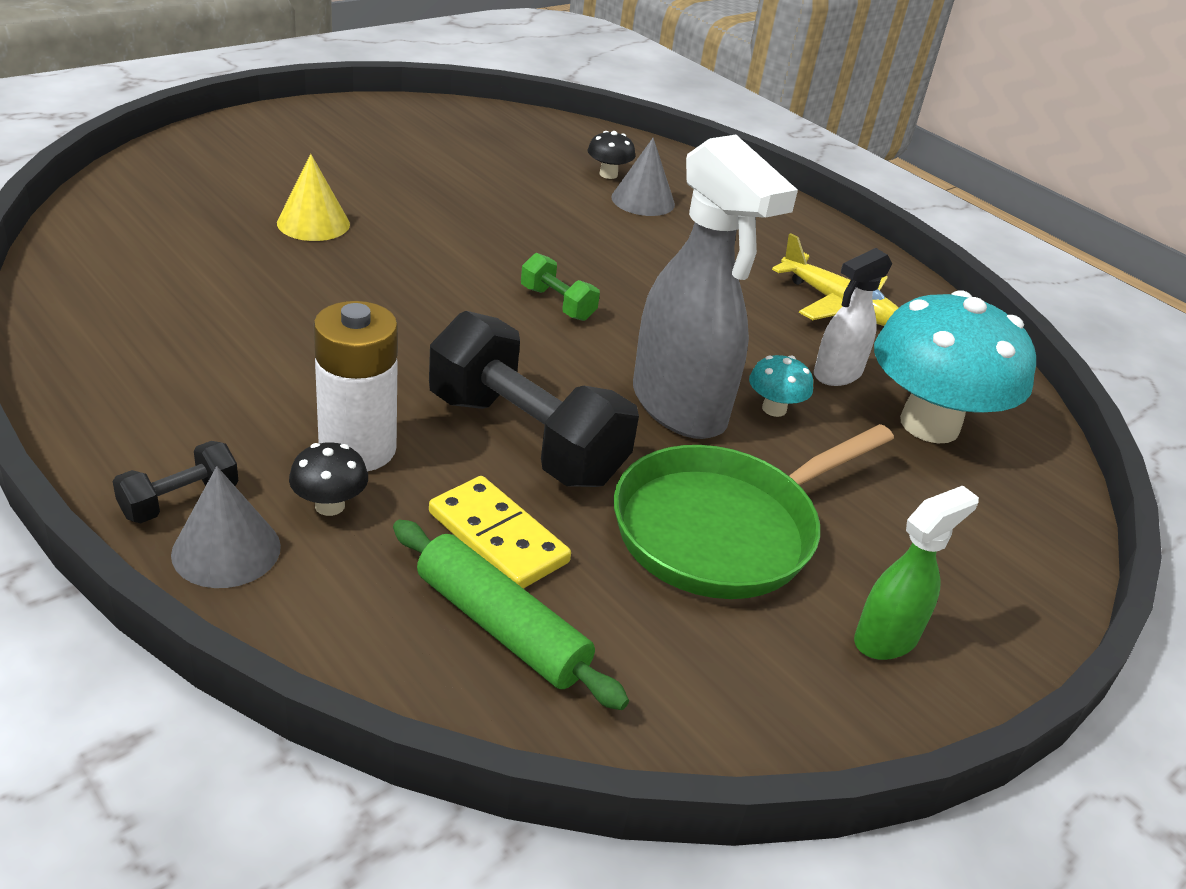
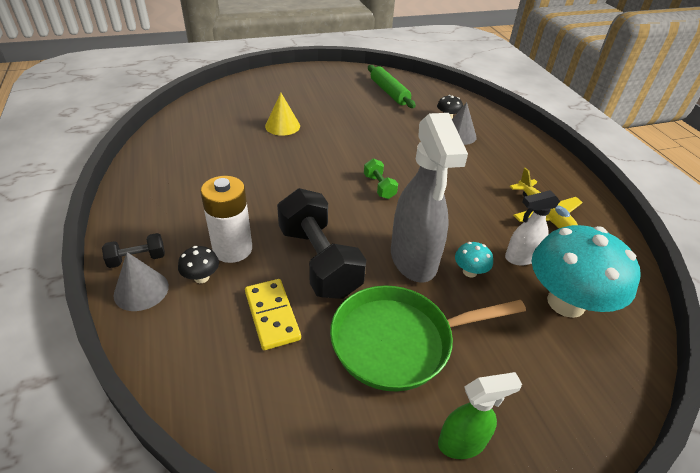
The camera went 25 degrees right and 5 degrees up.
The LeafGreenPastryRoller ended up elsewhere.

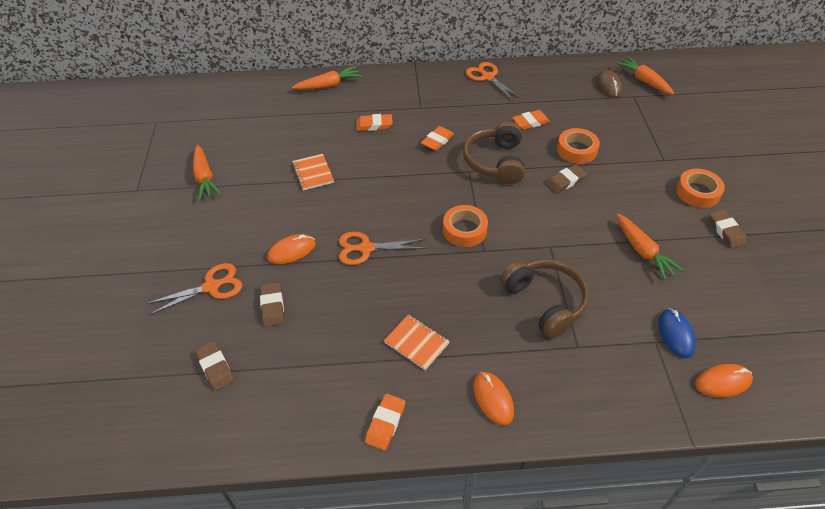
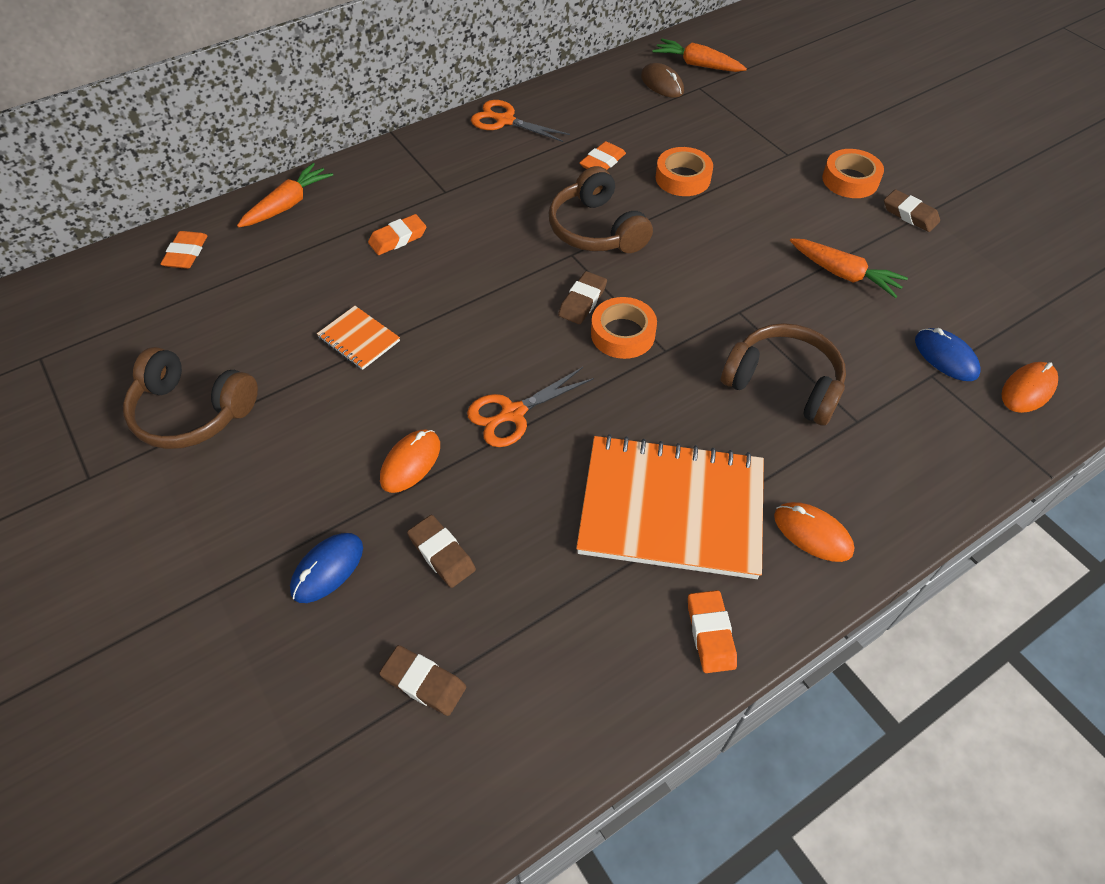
The camera went 30 degrees left and 5 degrees up.
The OrangeGumEraser (no. 3 from left in the first image) ended up elsewhere.
The RussetGumEraser (no. 3 from left) ended up elsewhere.
Where the OrangeShears (no. 1 from left) stood, the CobaltComputerMouse (no. 1 from left) came to stand.
Where the OrangeRootVegetable (no. 1 from left) stood, the RussetOverEarHeadphones (no. 1 from left) came to stand.
The size of the OrangeNotebook (no. 2 from left) changed by a factor of 2.26.

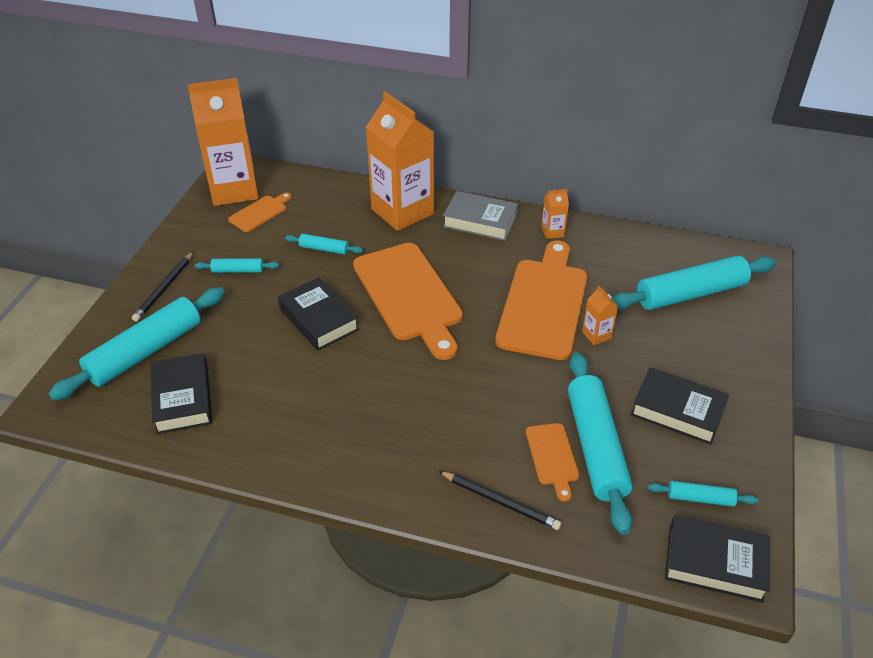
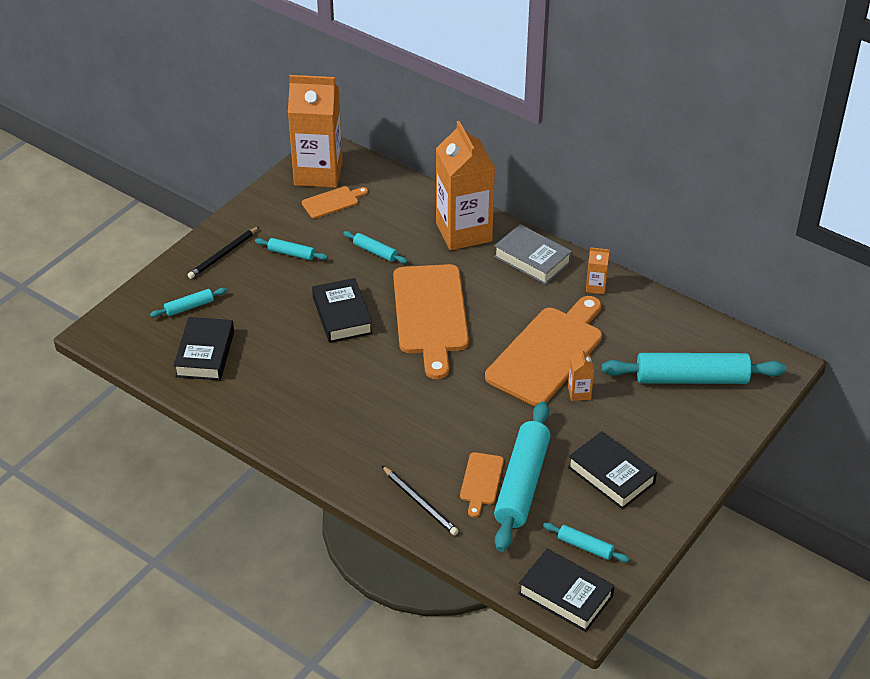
The camera went 20 degrees right and 0 degrees up.
The size of the TealPastryRoller (no. 1 from left) changed by a factor of 0.46.

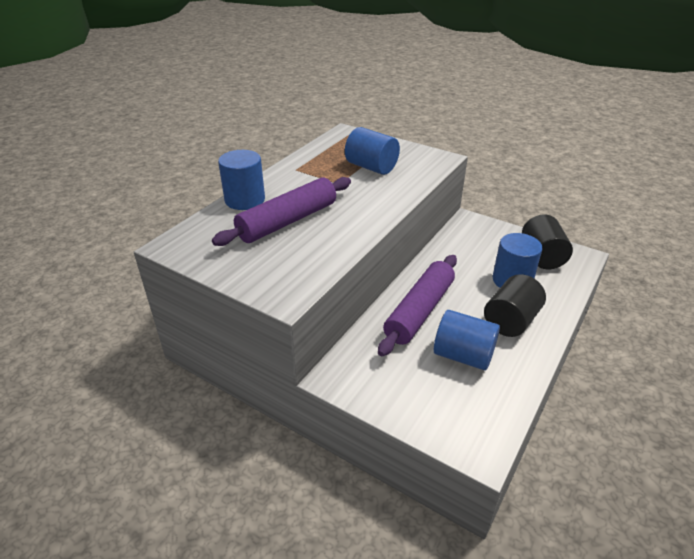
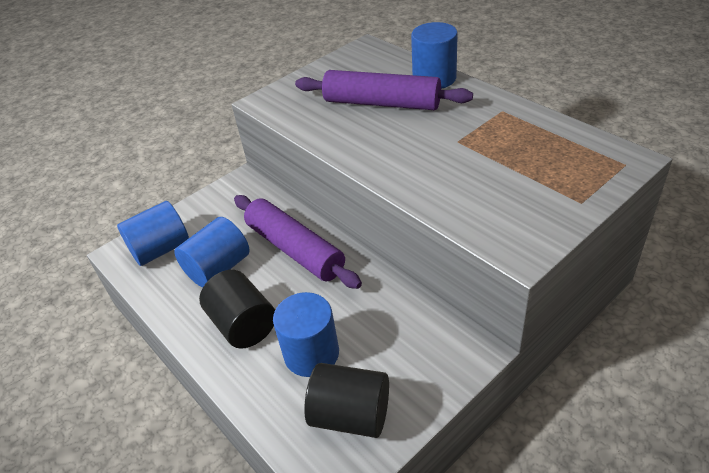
The camera went 110 degrees right and 5 degrees up.
The CobaltCylinderShape (no. 2 from left in the first image) ended up elsewhere.
The RoyalPurplePastryRoller (no. 1 from left in the first image) ended up facing another way, 45 degrees counterclockwise from before.

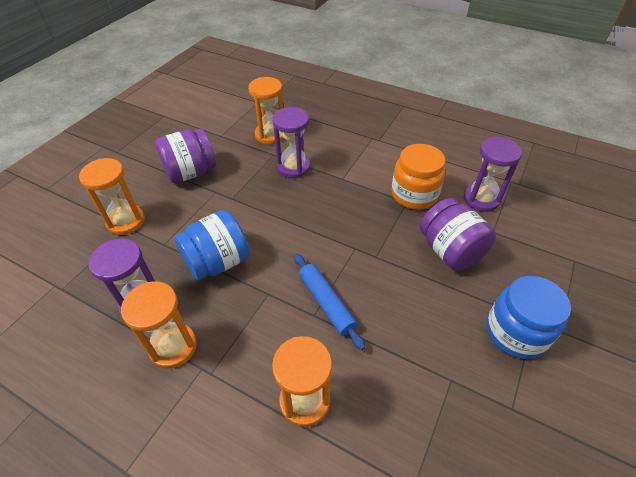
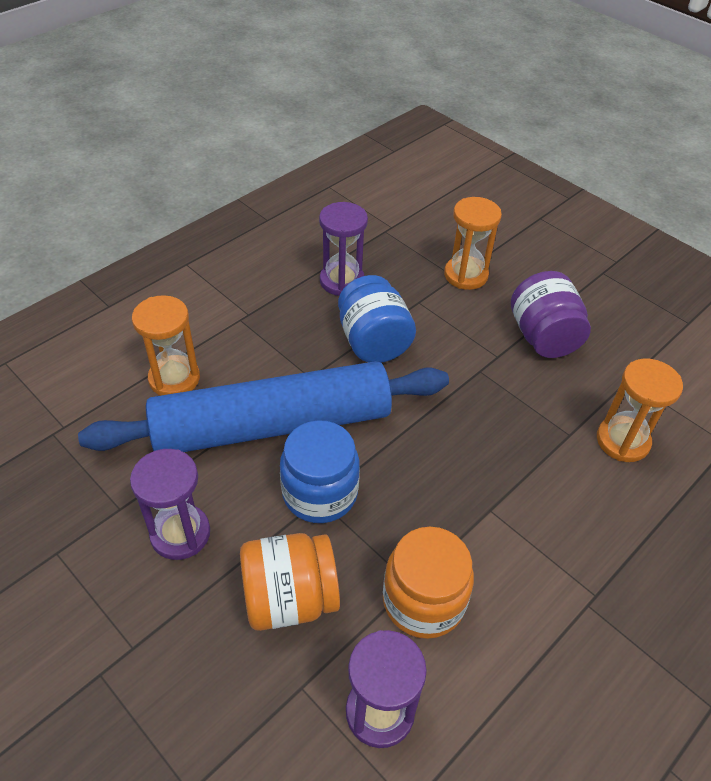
The camera went 105 degrees right and 0 degrees up.
The second view lost the OrangeHourglass (no. 2 from left).
The RoyalPurpleHourglass (no. 2 from left in the first image) ended up elsewhere.
The CobaltPreserveJar (no. 2 from left in the first image) ended up elsewhere.
What was the RoyalPurplePreserveJar (no. 2 from left) turned into the OrangePreserveJar (no. 1 from left).
The size of the CobaltPastryRoller changed by a factor of 2.34.

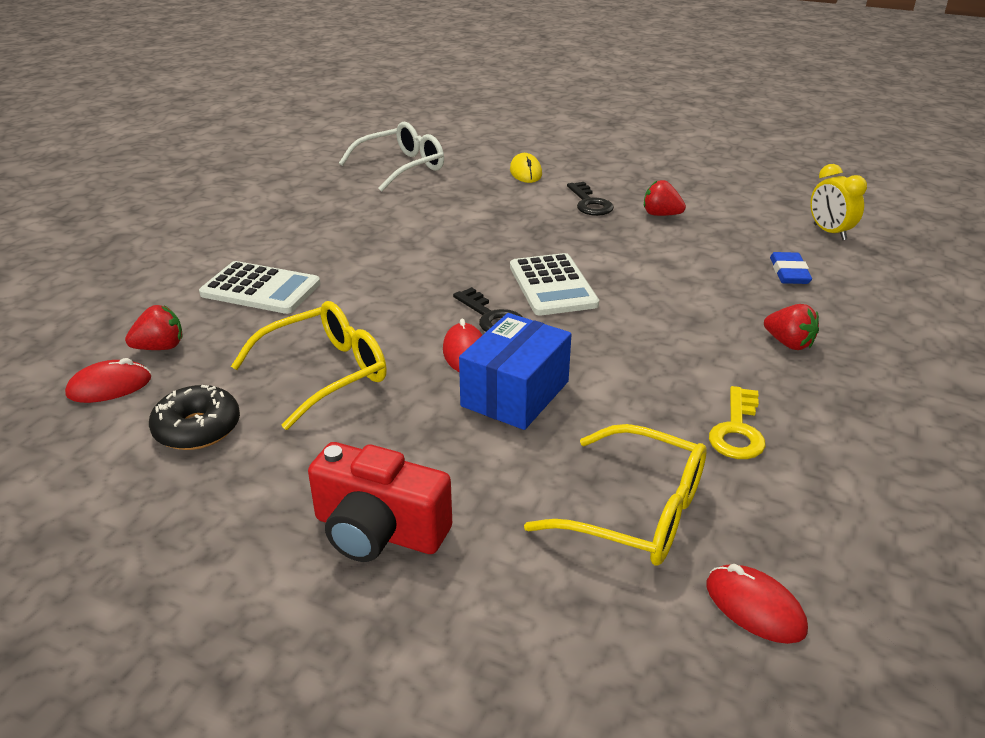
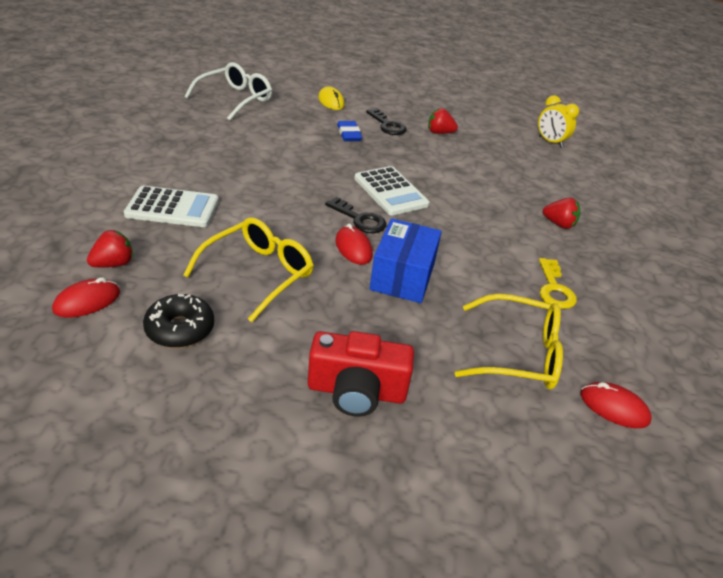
The camera went 20 degrees left and 5 degrees up.
The CobaltGumEraser ended up elsewhere.

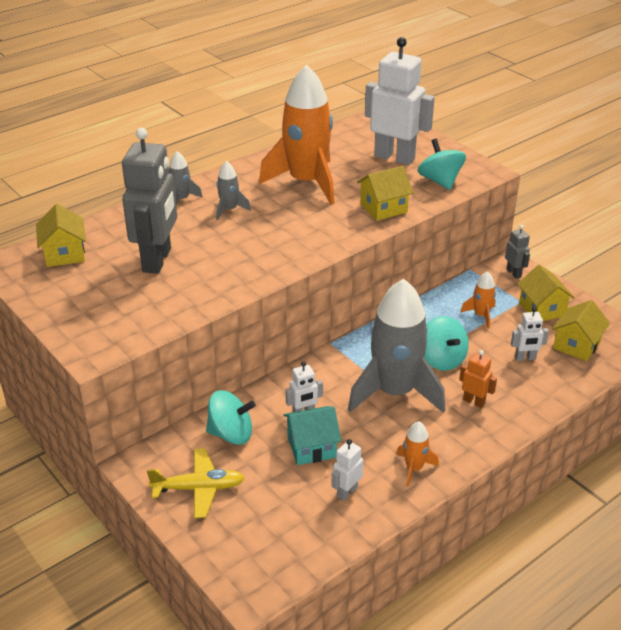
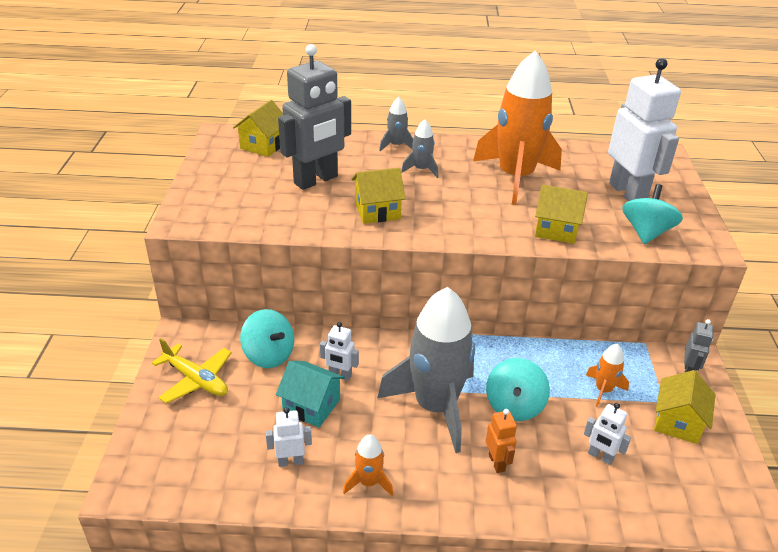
The camera went 40 degrees right and 0 degrees up.
The YellowToyHouse (no. 4 from left in the first image) ended up elsewhere.

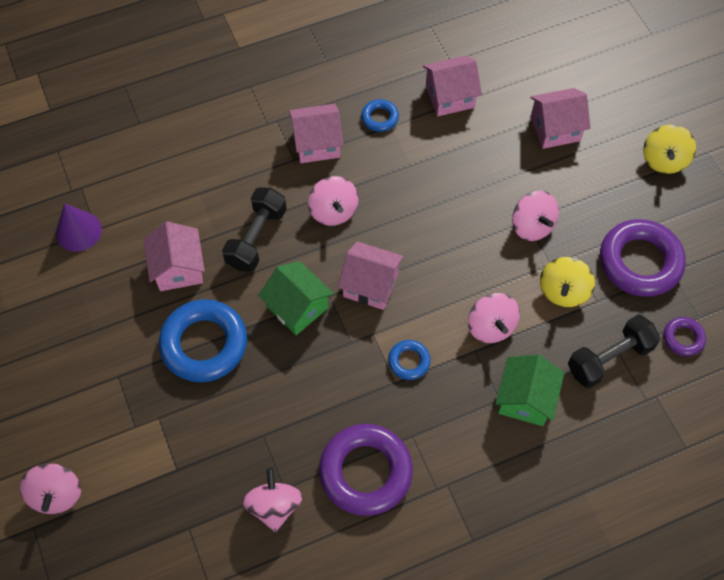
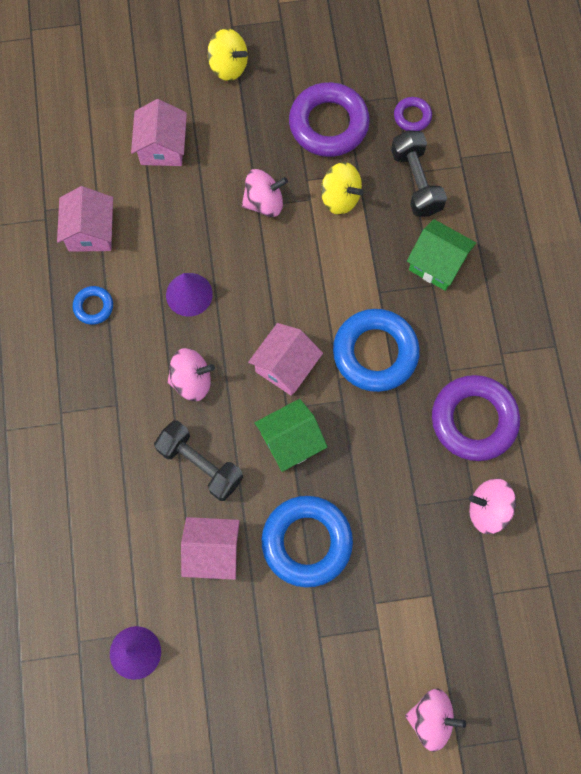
The camera went 75 degrees left and 10 degrees up.
The second view lost the PinkToyHouse (no. 2 from left).
The second view lost the PinkToyTop (no. 4 from left).
The second view gained the RoyalPurpleConeShape (no. 2 from left).
The size of the CobaltRing (no. 3 from left) changed by a factor of 2.09.

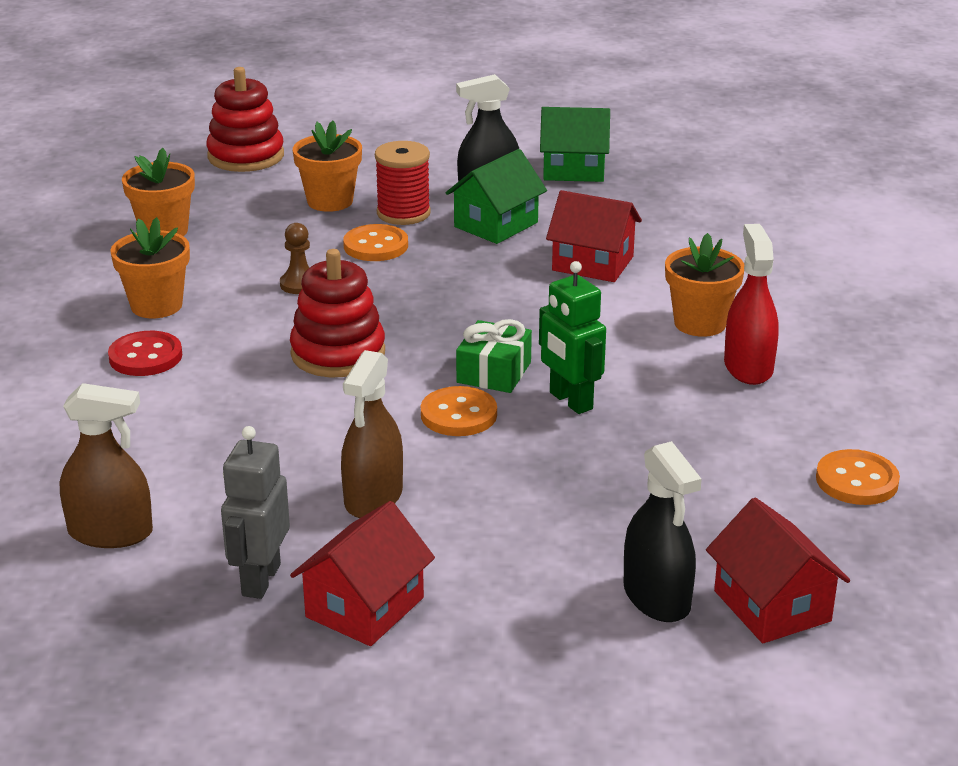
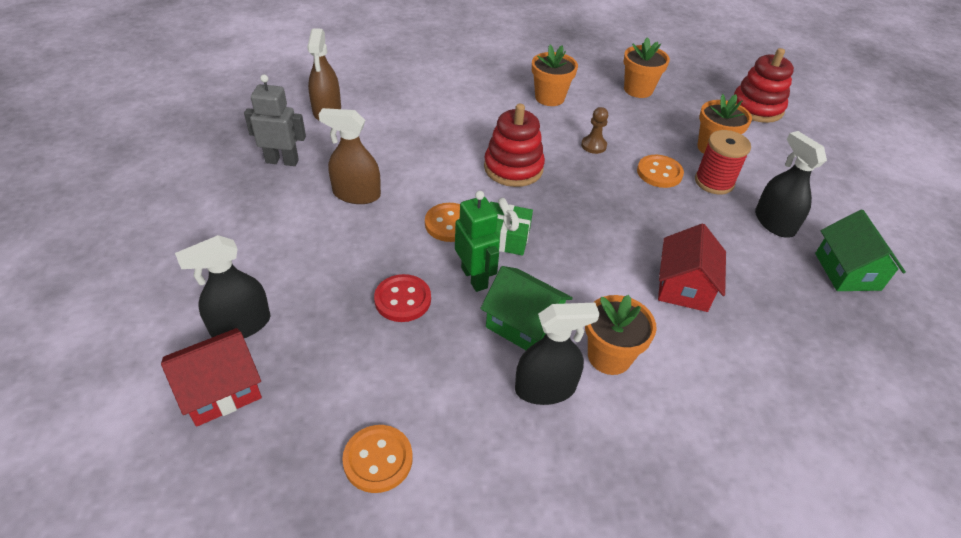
The camera went 80 degrees right and 15 degrees up.
The second view lost the CrimsonToyHouse (no. 1 from left).
The CrimsonButton ended up elsewhere.
The LeafGreenToyHouse (no. 1 from left) ended up elsewhere.
What was the CrimsonSprayCleaner turned into the JetBlackSprayCleaner (no. 2 from left).
The LeafGreenRobotFigure ended up facing another way, 105 degrees clockwise from before.

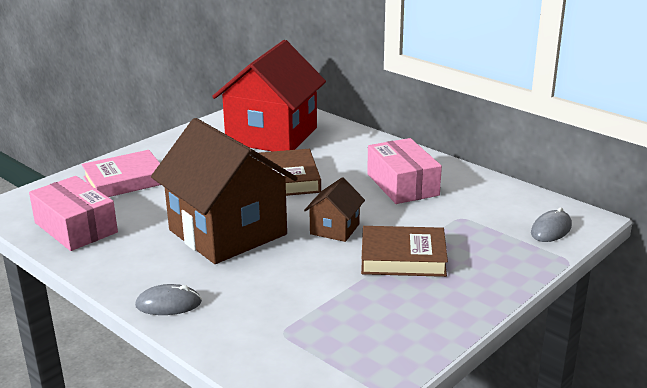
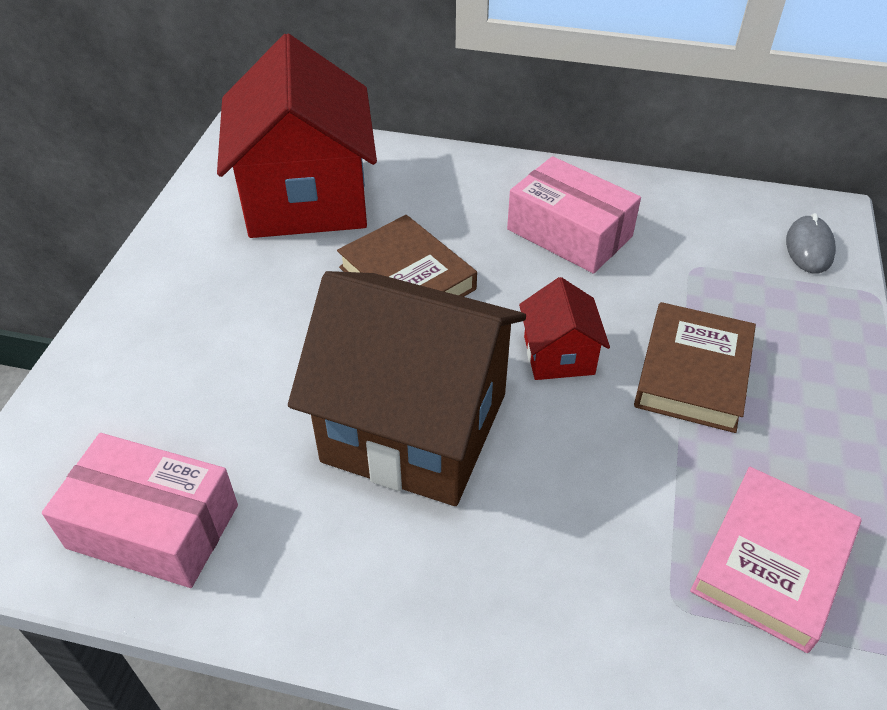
The camera went 30 degrees left and 20 degrees up.
The second view lost the AshGreyComputerMouse (no. 1 from left).
The PinkHardback ended up elsewhere.
What was the RussetToyHouse (no. 2 from left) turned into the CrimsonToyHouse (no. 2 from left).
The RussetHardback (no. 2 from left) ended up facing another way, 45 degrees counterclockwise from before.

